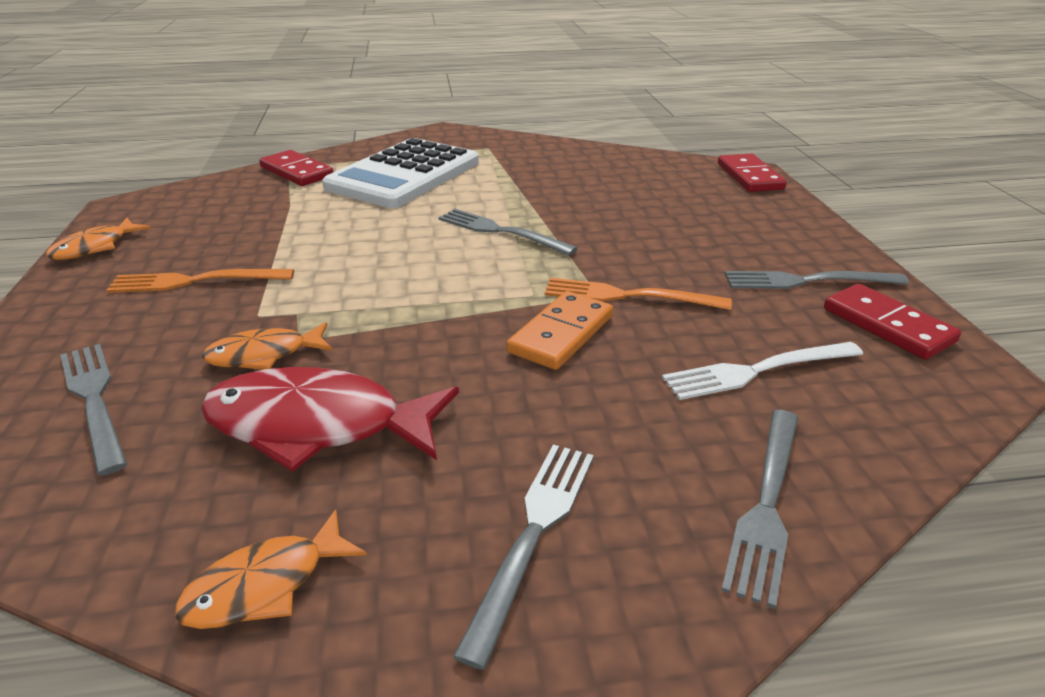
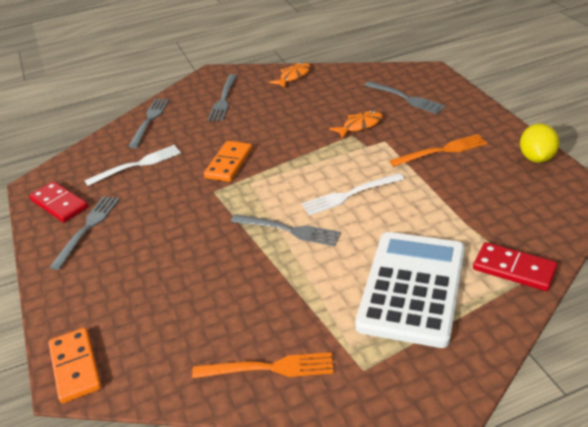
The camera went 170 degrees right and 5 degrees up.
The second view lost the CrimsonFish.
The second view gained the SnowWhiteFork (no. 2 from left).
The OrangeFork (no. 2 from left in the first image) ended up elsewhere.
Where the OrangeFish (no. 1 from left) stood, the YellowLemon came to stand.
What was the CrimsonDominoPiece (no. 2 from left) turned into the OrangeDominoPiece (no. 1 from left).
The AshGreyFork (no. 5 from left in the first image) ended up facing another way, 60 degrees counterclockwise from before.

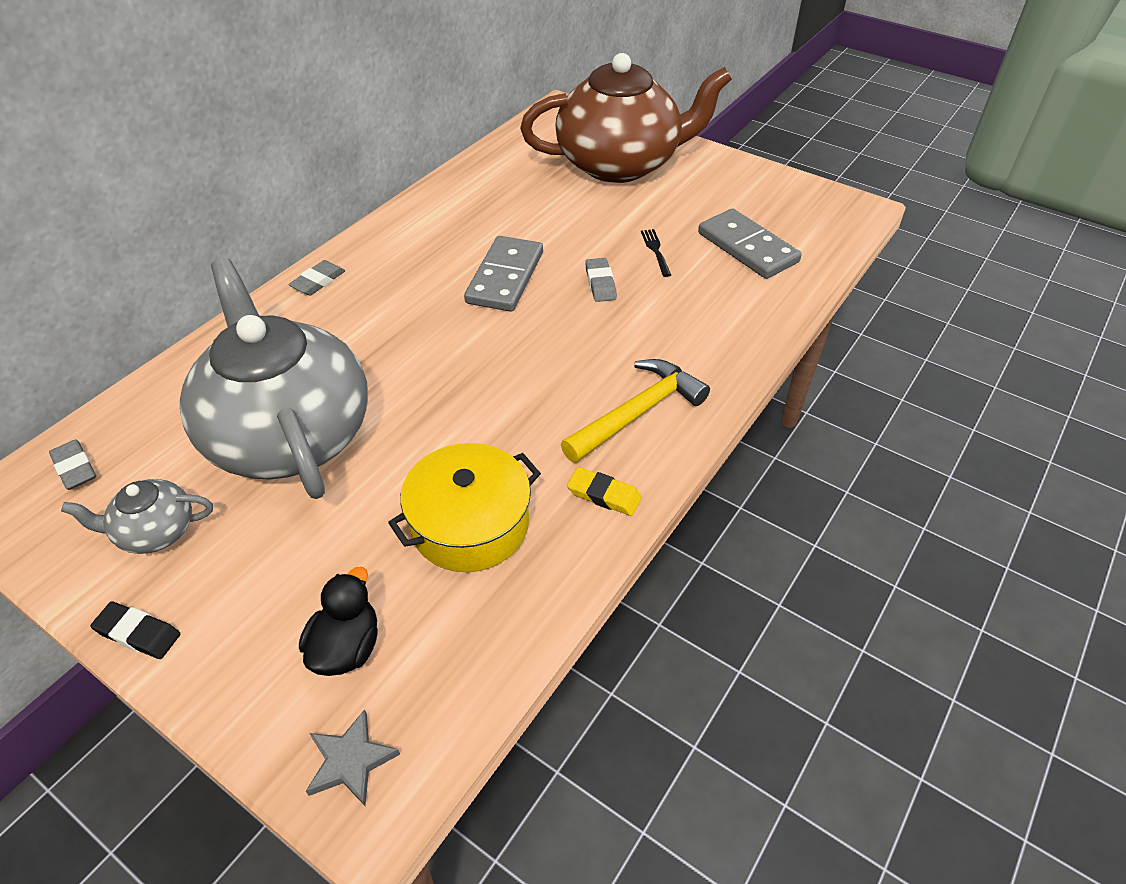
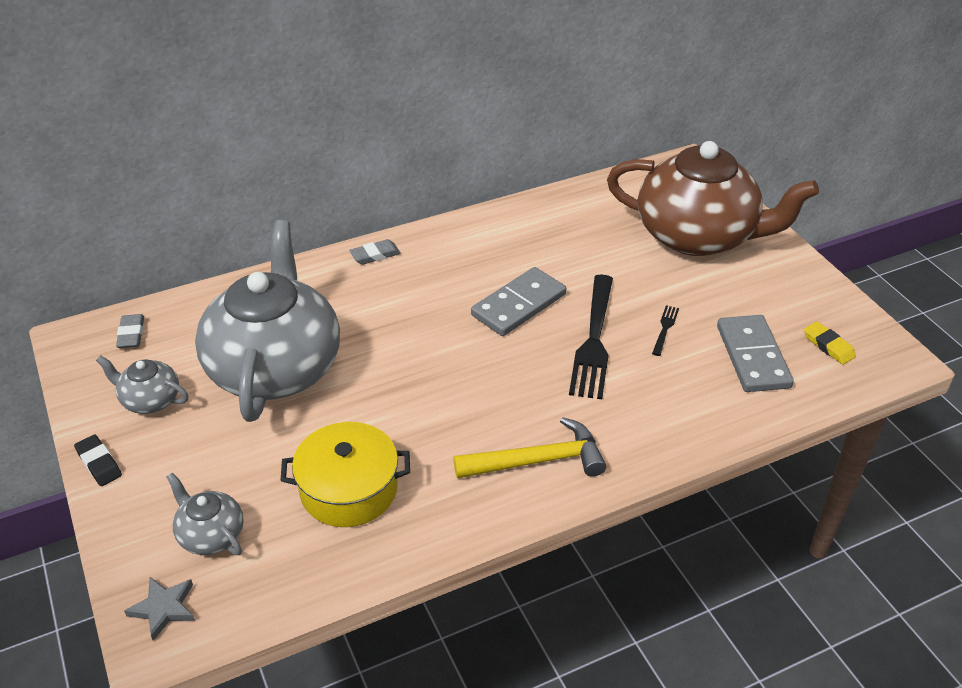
The camera went 30 degrees right and 5 degrees down.
The YellowGumEraser ended up elsewhere.
Where the JetBlackToyDuck stood, the AshGreyTeaPot (no. 2 from left) came to stand.
Where the AshGreyGumEraser (no. 3 from left) stood, the JetBlackFork (no. 1 from left) came to stand.

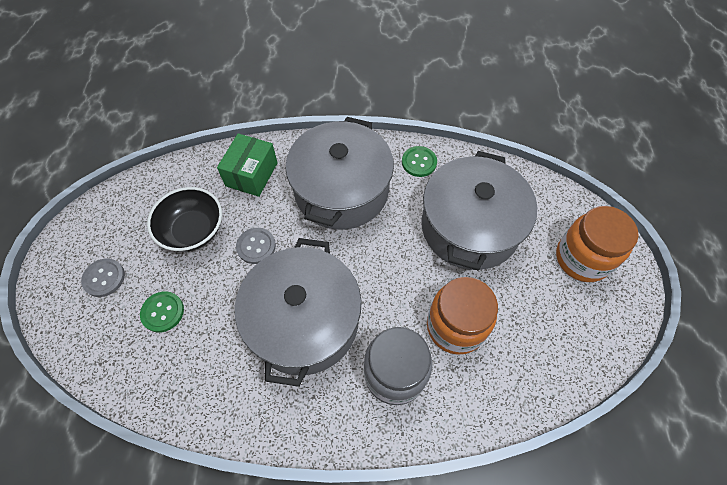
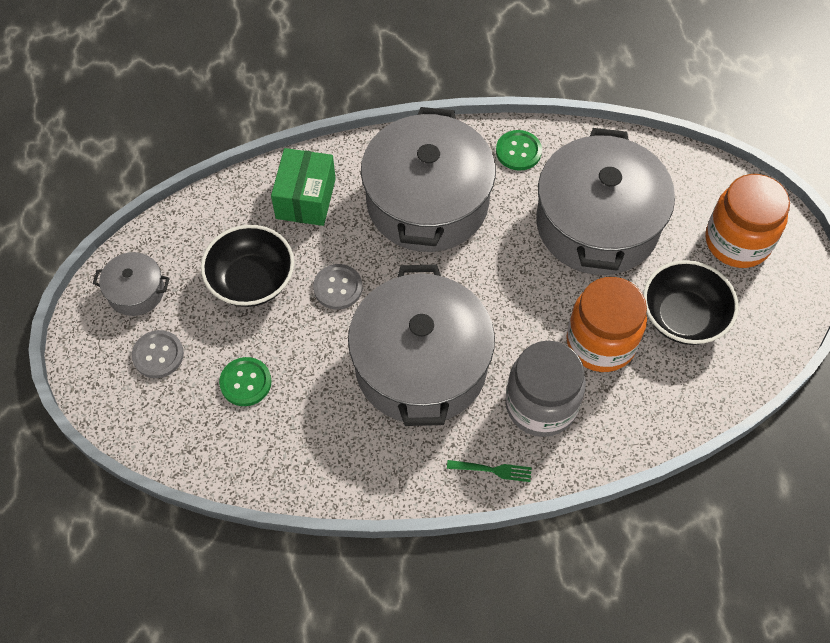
The camera went 10 degrees left and 0 degrees up.
The second view gained the AshGreyPot (no. 1 from left).
The second view gained the LeafGreenFork.
The second view gained the JetBlackDeepDish (no. 2 from left).

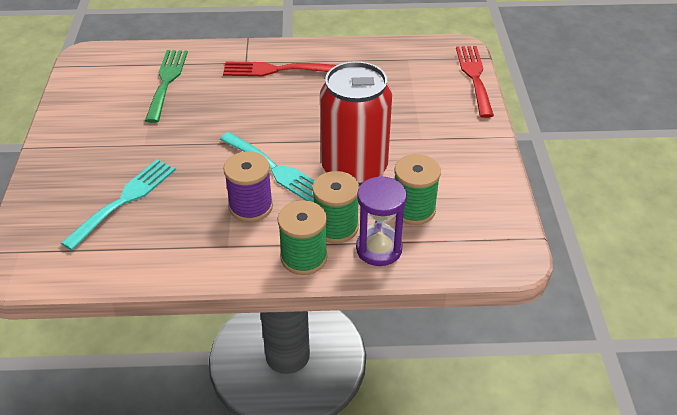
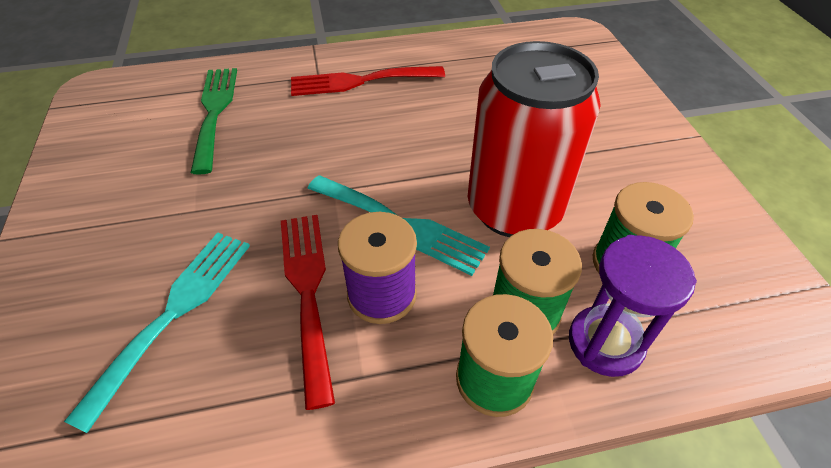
The camera went 10 degrees left and 5 degrees up.
The CrimsonFork (no. 2 from left in the first image) ended up elsewhere.

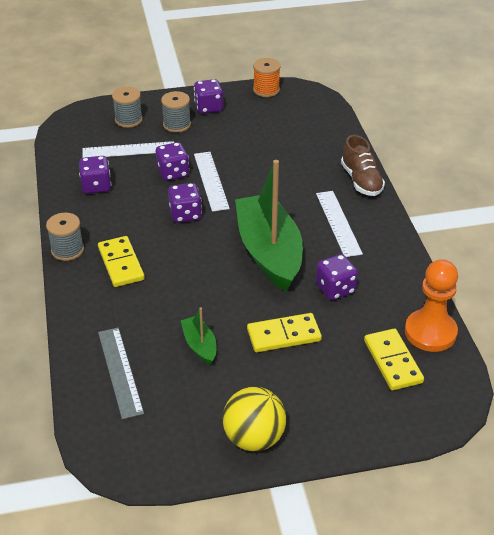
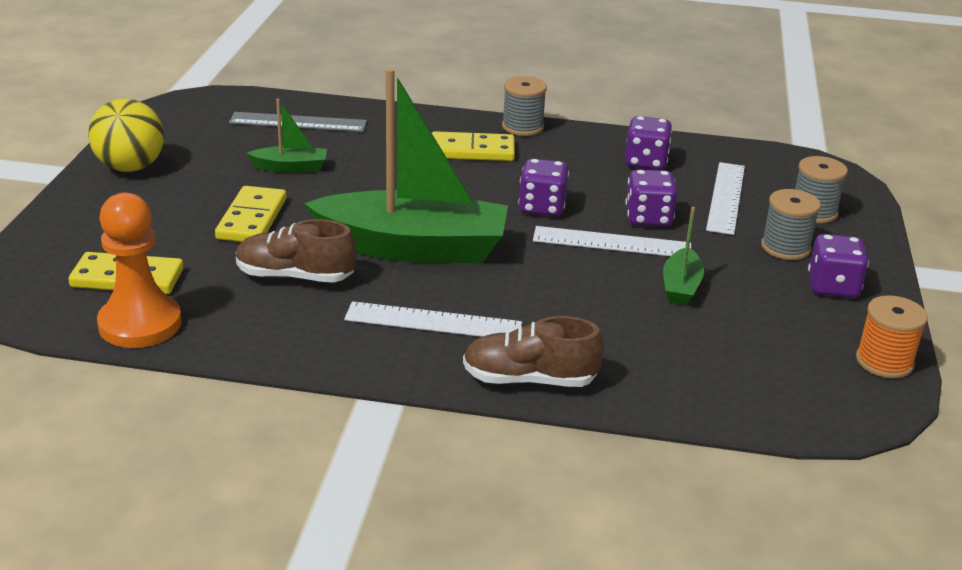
The camera went 110 degrees right and 10 degrees down.
The second view gained the LeafGreenSailboat (no. 3 from left).
Where the RoyalPurpleDice (no. 5 from left) stood, the RussetShoe (no. 1 from left) came to stand.

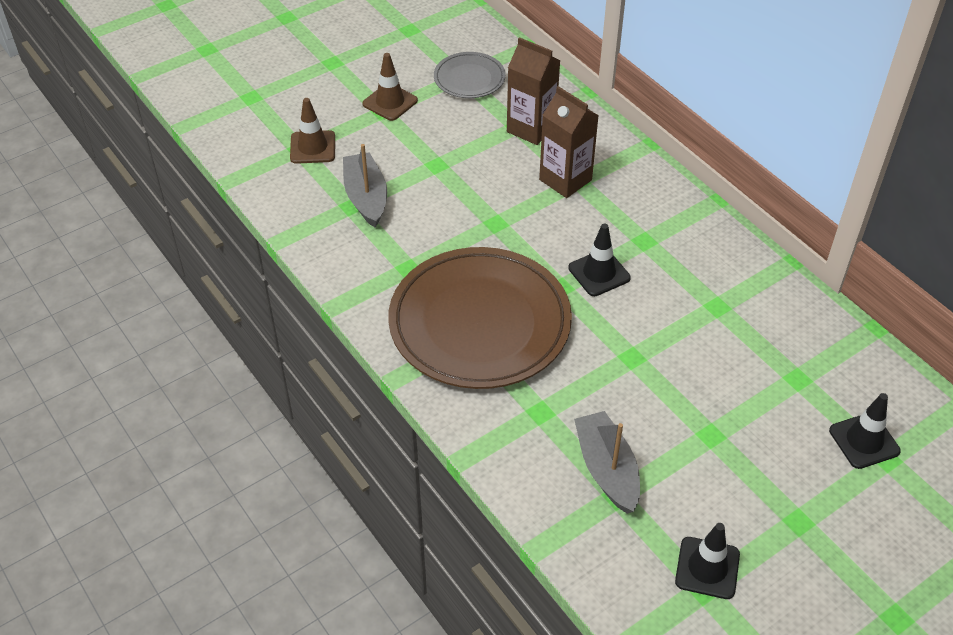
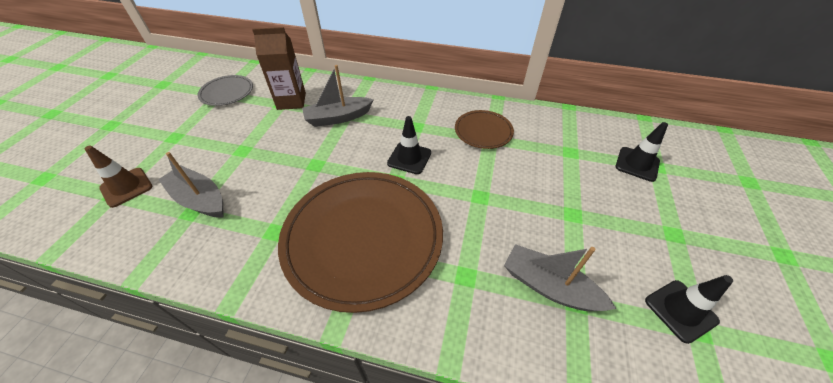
The camera went 40 degrees left and 0 degrees up.
The second view lost the RussetRoadCone (no. 2 from left).
The second view gained the RussetPlate (no. 2 from left).
Where the RussetJuiceCarton (no. 2 from left) stood, the AshGreySailboat (no. 2 from left) came to stand.

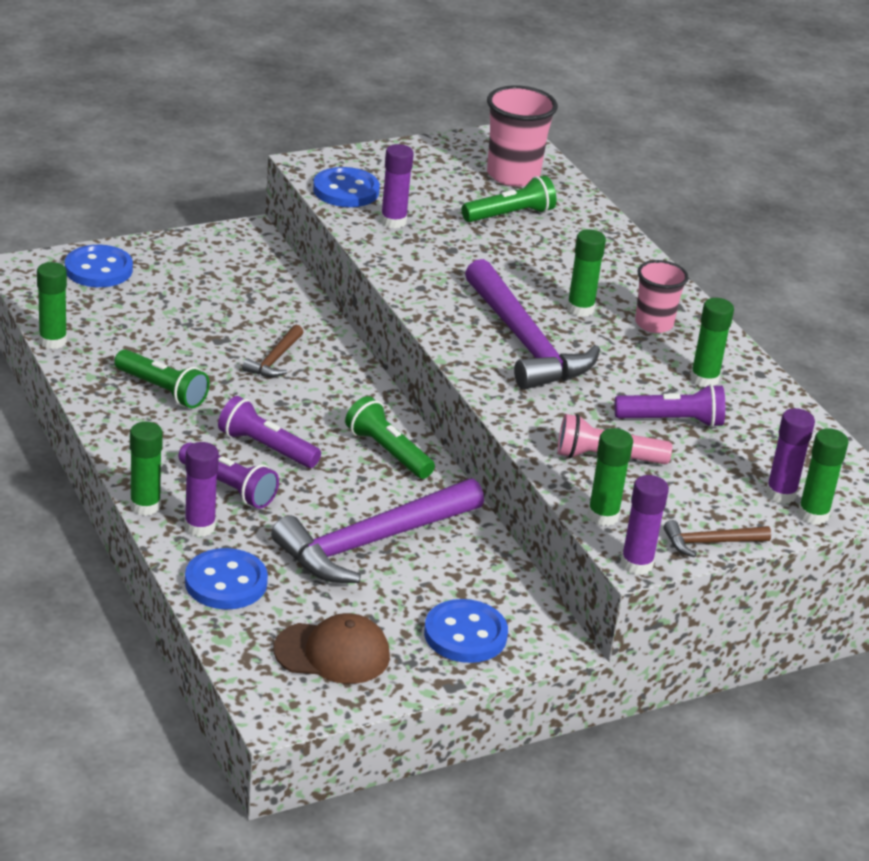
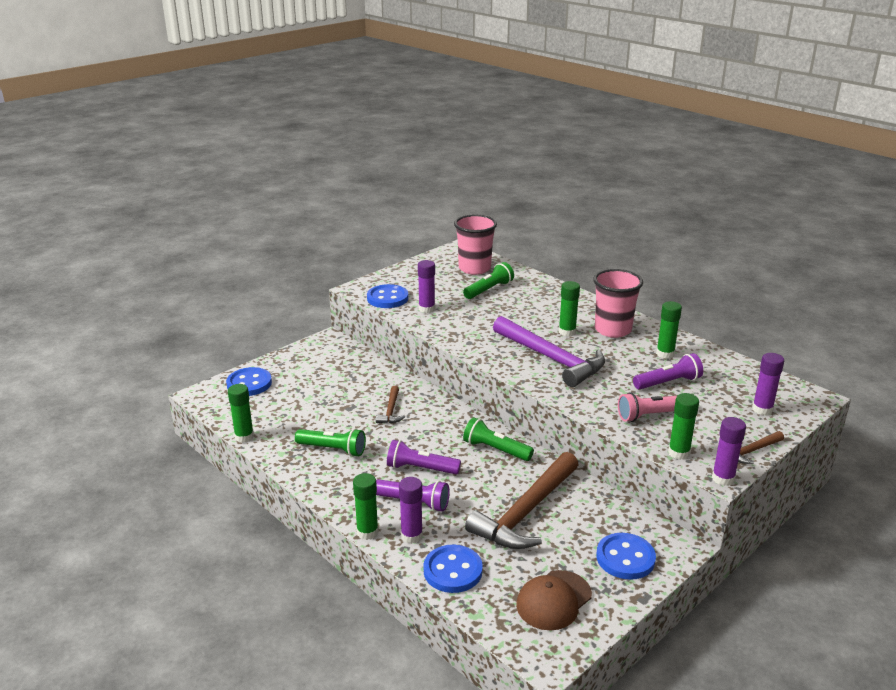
The camera went 15 degrees left and 5 degrees down.
The second view lost the LeafGreenGlue (no. 6 from left).
What was the RoyalPurpleCarpenter'sHammer (no. 1 from left) turned into the RussetCarpenter'sHammer (no. 2 from left).
The RussetPeakedCap ended up facing another way, 150 degrees clockwise from before.
The size of the PinkTumbler (no. 2 from left) changed by a factor of 1.53.

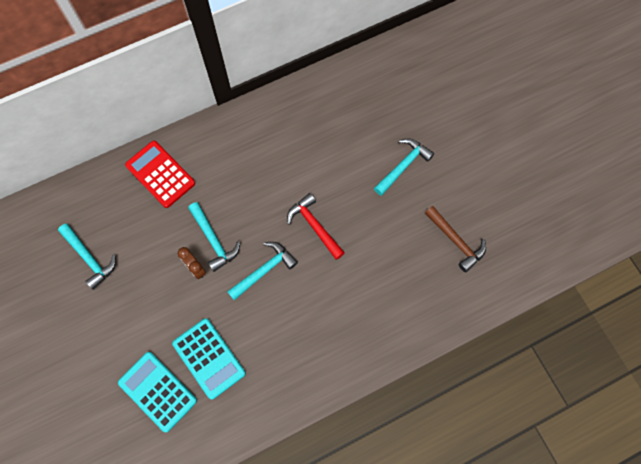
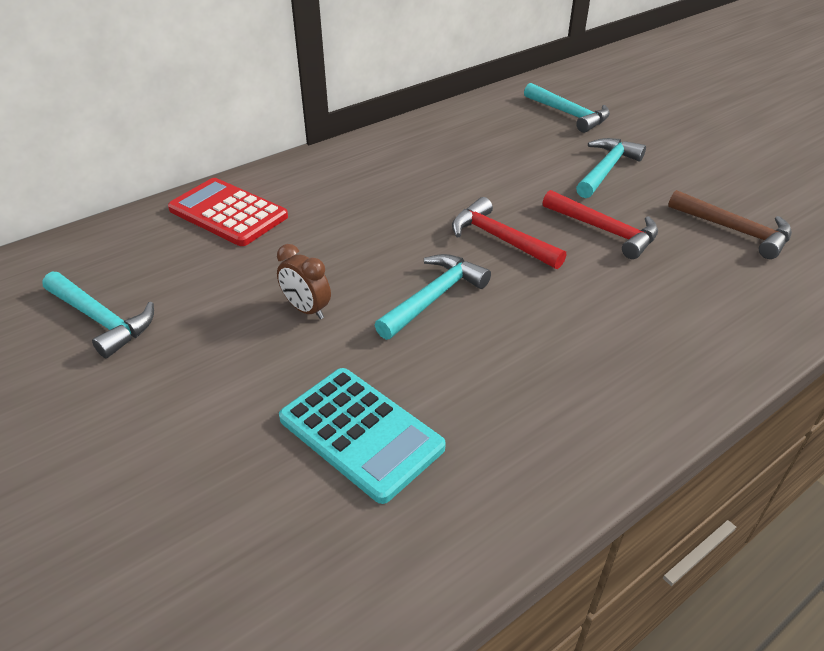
The camera went 10 degrees left and 30 degrees down.
The second view lost the TealPocketCalculator (no. 1 from left).
The second view gained the CrimsonCarpenter'sHammer (no. 2 from left).
The TealCarpenter'sHammer (no. 2 from left in the first image) ended up elsewhere.

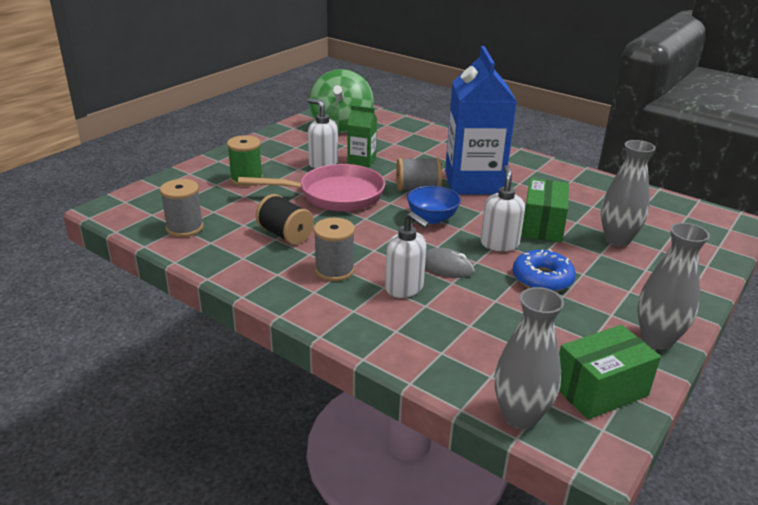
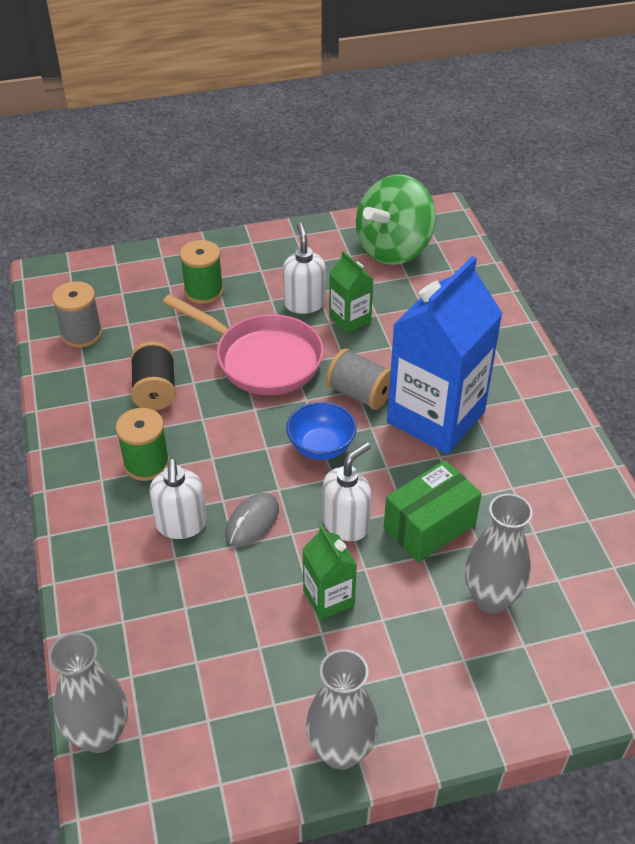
The camera went 40 degrees right and 15 degrees up.
The second view lost the LeafGreenPackage (no. 2 from left).
Where the CobaltDoughnut stood, the LeafGreenJuiceCarton (no. 1 from left) came to stand.
What was the AshGreySpool (no. 2 from left) turned into the LeafGreenSpool (no. 1 from left).
The AshGreyComputerMouse ended up facing another way, 60 degrees clockwise from before.

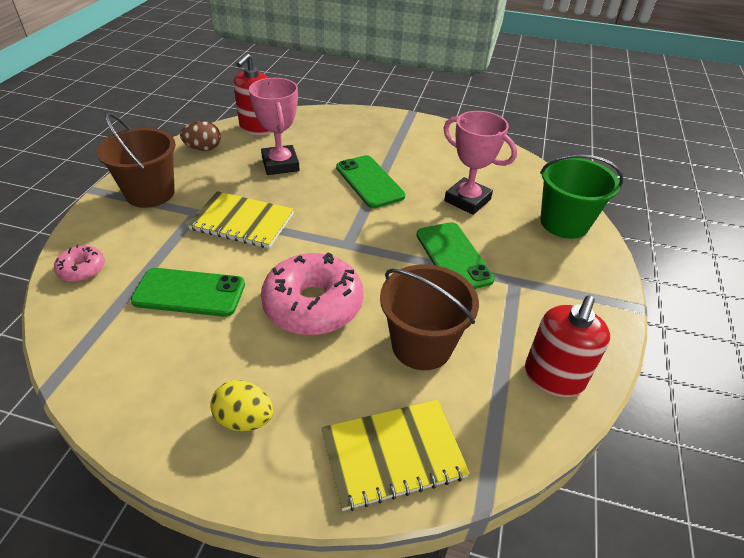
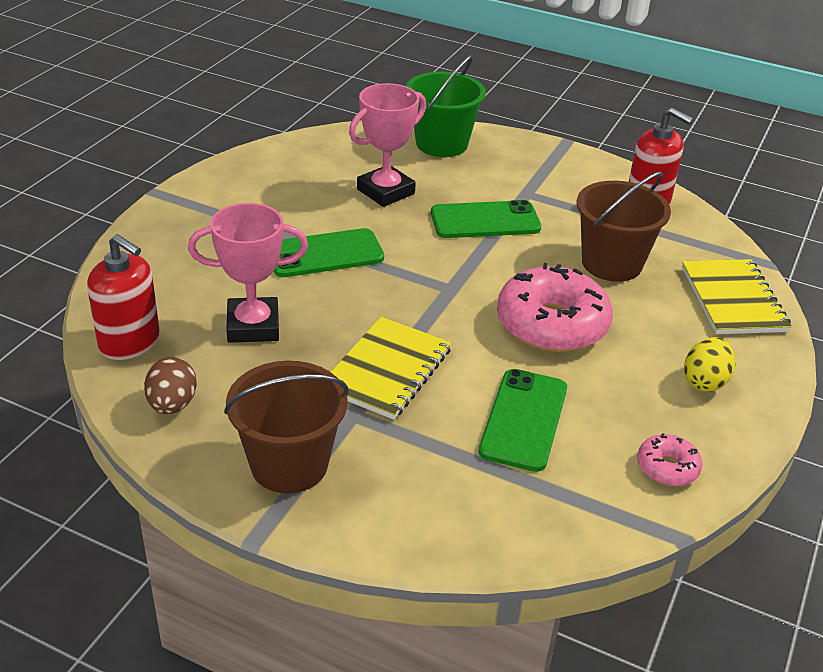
The camera went 80 degrees left and 5 degrees down.
The PinkDoughnut (no. 1 from left in the first image) ended up elsewhere.

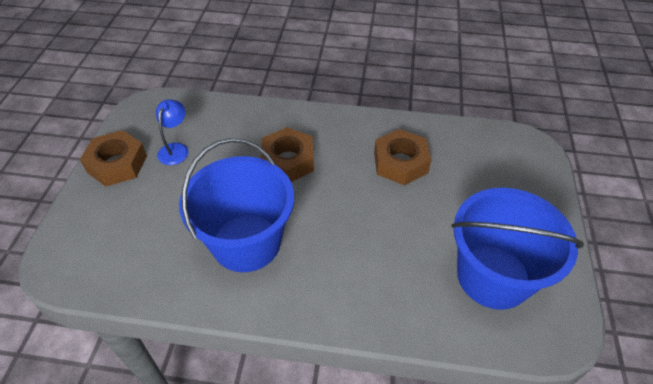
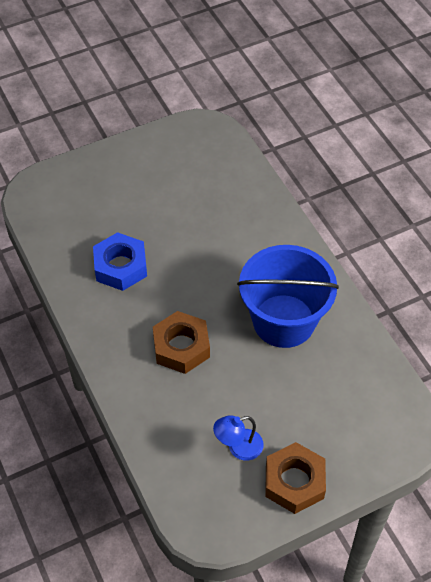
The camera went 125 degrees left and 5 degrees up.
The second view lost the CobaltSandBucket (no. 2 from left).
What was the RussetHexNut (no. 3 from left) turned into the CobaltHexNut.

